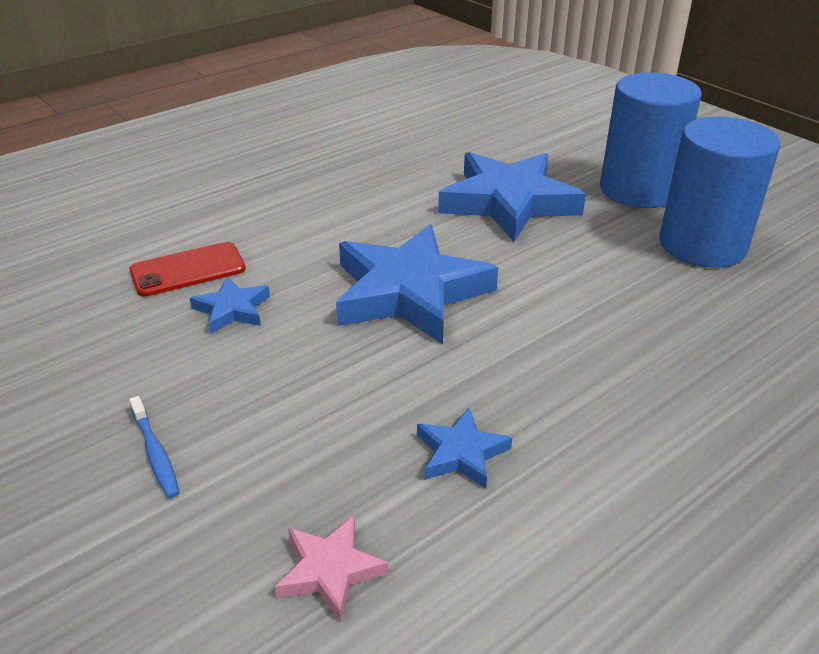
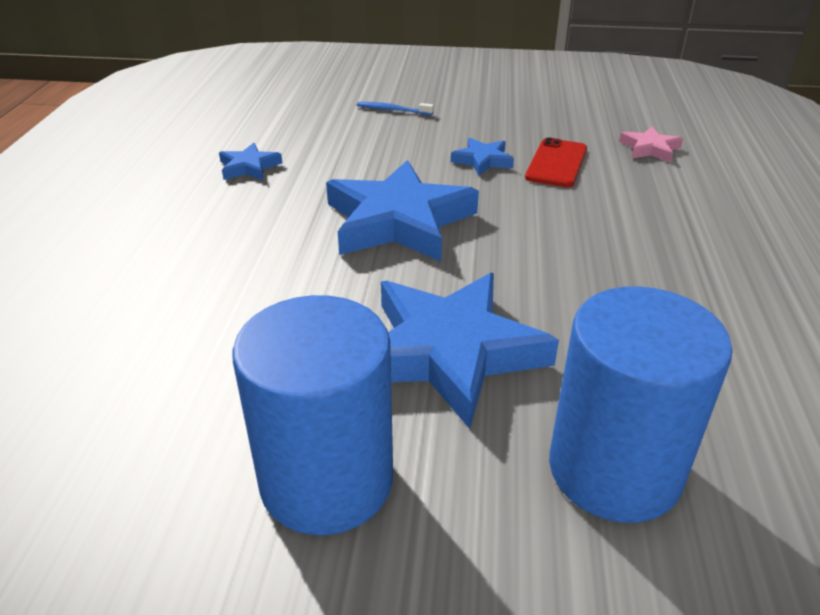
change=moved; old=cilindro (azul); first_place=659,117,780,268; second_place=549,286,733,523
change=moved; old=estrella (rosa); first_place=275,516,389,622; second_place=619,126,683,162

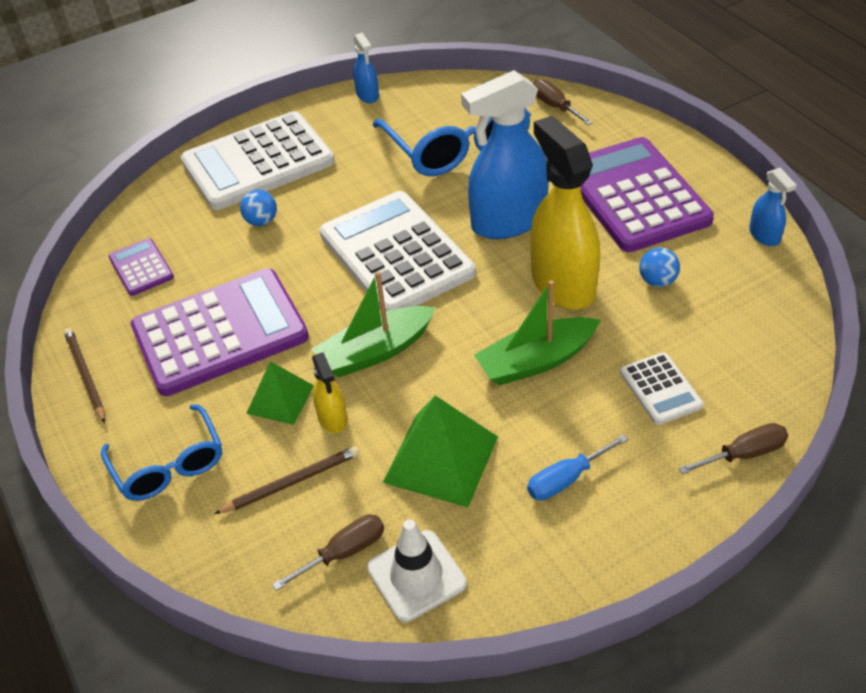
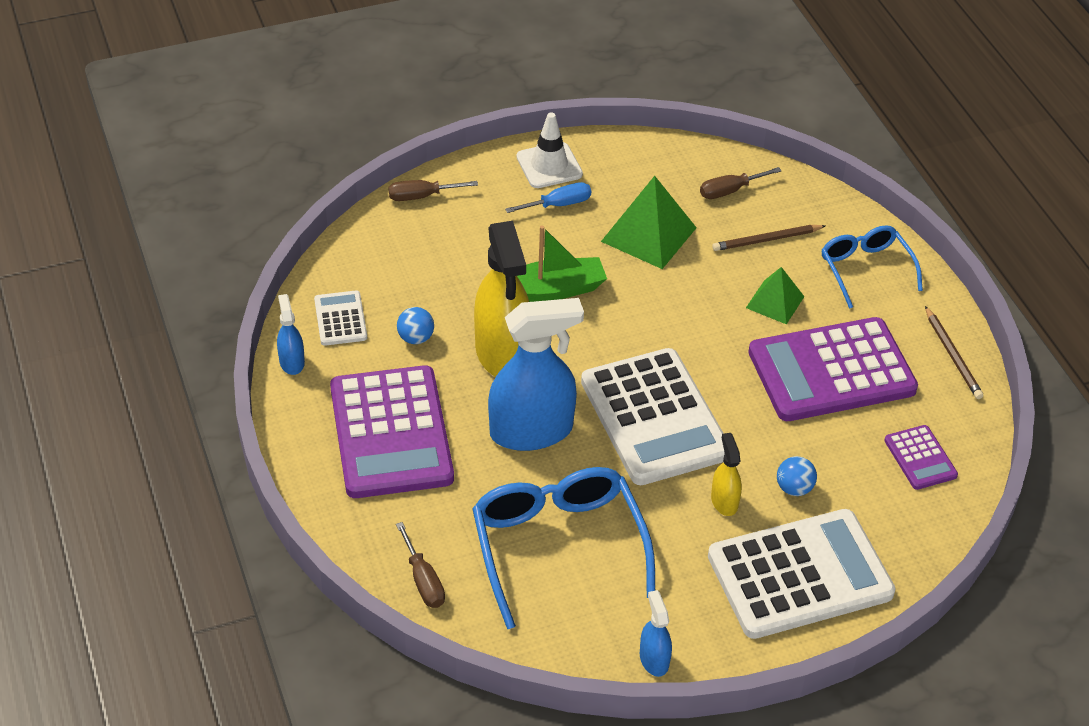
change=moved; old=calculadora (blanco); first_place=620,353,703,425; second_place=314,291,367,346
change=moved; old=cono de tráfico (blanco); first_place=367,519,467,622; second_place=516,112,583,188
change=moved; old=pulverizador (amarillo); first_place=312,352,348,433; second_place=711,433,742,516
change=removed; old=barco (verde); first_place=312,271,436,377

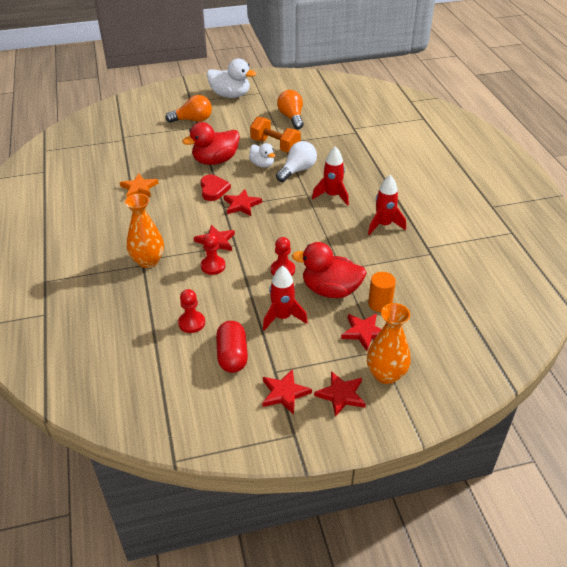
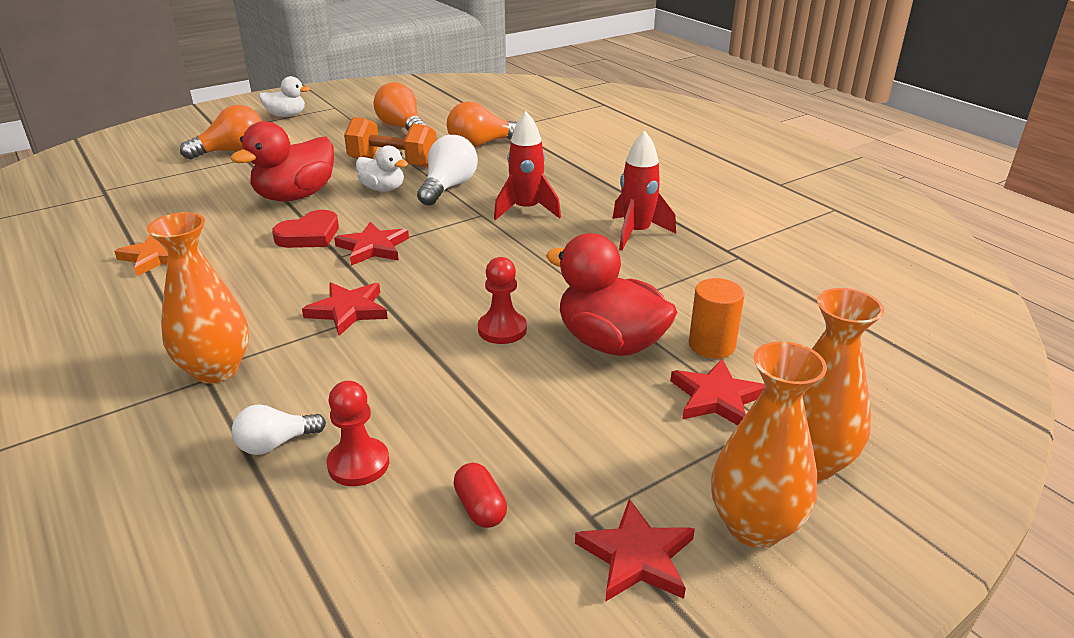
change=added; new=bombilla (blanco); second_place=232,404,326,455
change=resized; old=pato (blanco); first_place=207,58,256,98; second_place=259,76,310,117; factor=0.59
change=turned; old=corazón (rojo); first_place=201,175,231,201; second_place=272,210,339,248; degrees=75
change=added; new=bombilla (naranja); second_place=447,102,517,147
change=resized; old=cápsula (rojo); first_place=216,321,248,373; second_place=453,463,507,528; factor=0.56
change=turned; old=pato (rojo); first_place=292,242,367,298; second_place=546,233,677,356; degrees=45
change=replaced; old=estrella (rojo); new=florero (naranja); first_place=314,371,366,417; second_place=711,341,827,548
change=removed; old=peón (rojo); first_place=201,233,225,275
change=removed; old=cohete (rojo); first_place=263,266,308,331

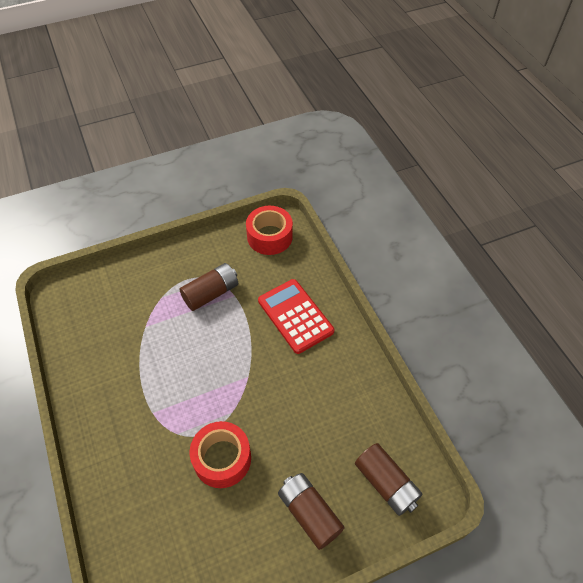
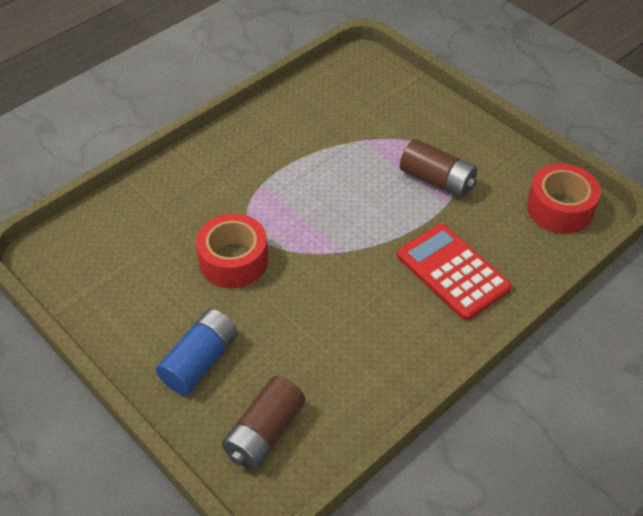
change=recoloured; old=pila (marrón); new=pila (azul); first_place=278,473,345,550; second_place=156,309,238,395
change=turned; old=calculadora (rojo); first_place=258,279,334,354; second_place=397,224,512,320; degrees=-75

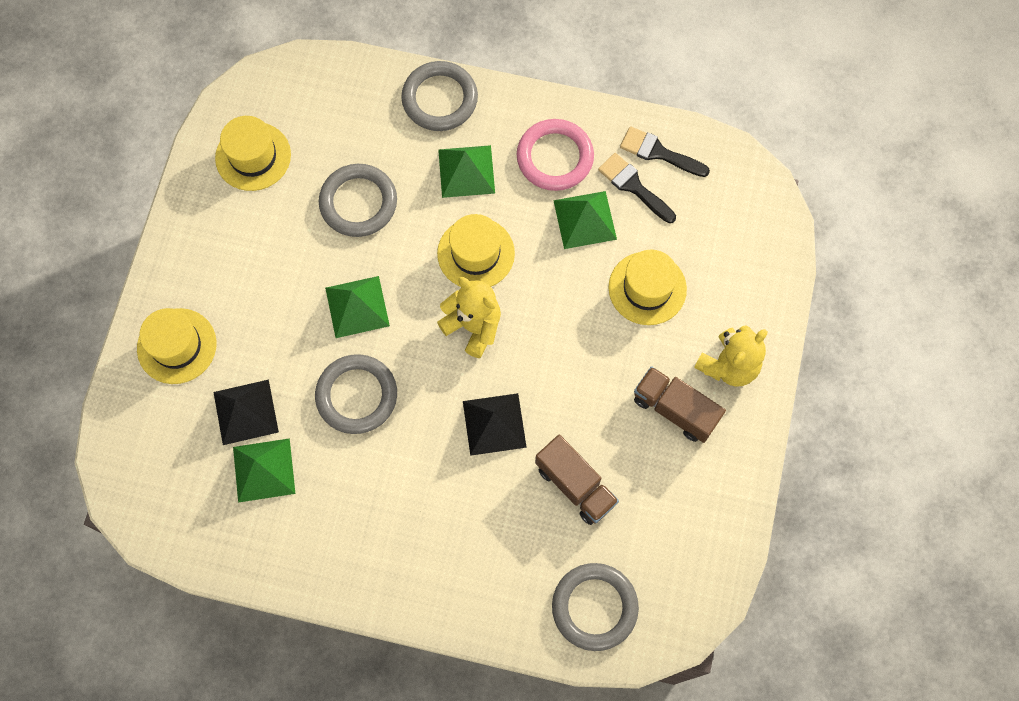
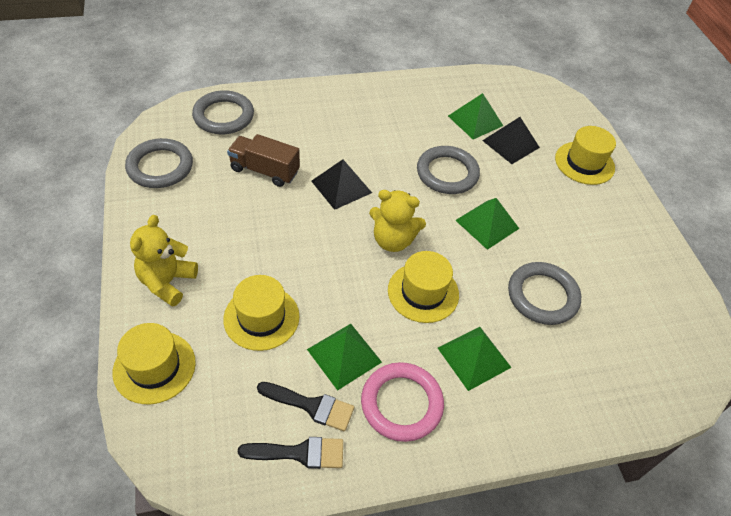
change=moved; old=sombrero (amarillo); first_place=215,116,291,191; second_place=112,323,196,404
change=moved; old=anillo (gris); first_place=401,61,478,131; second_place=125,138,193,188
change=removed; old=camión (marrón); first_place=634,366,726,443

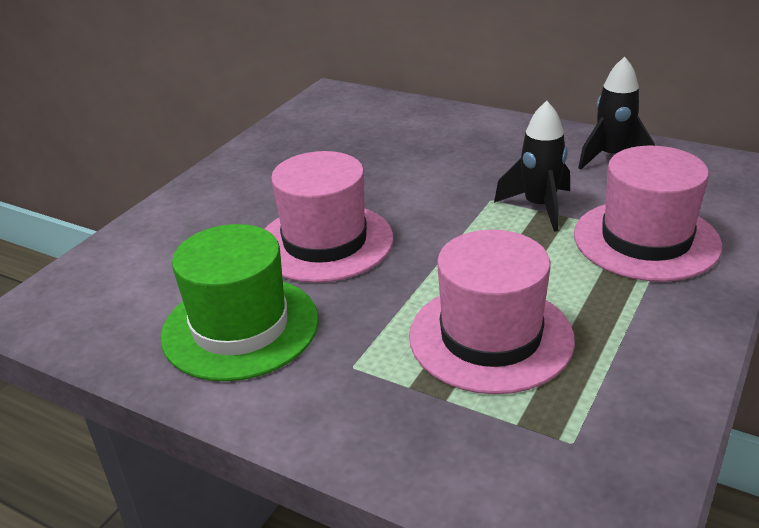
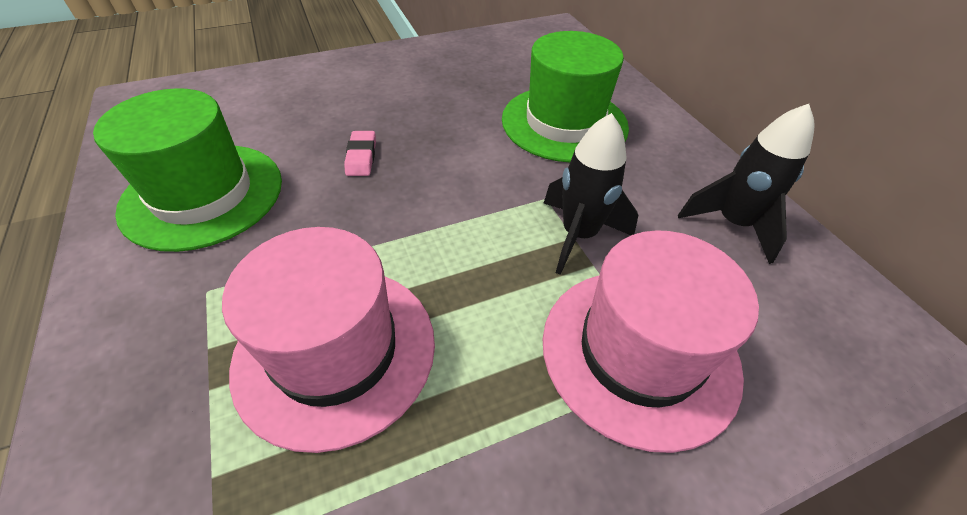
change=replaced; old=sombrero (rosa); new=goma de borrar (rosa); first_place=265,151,393,283; second_place=344,131,376,176
change=added; new=sombrero (verde); second_place=502,31,629,162

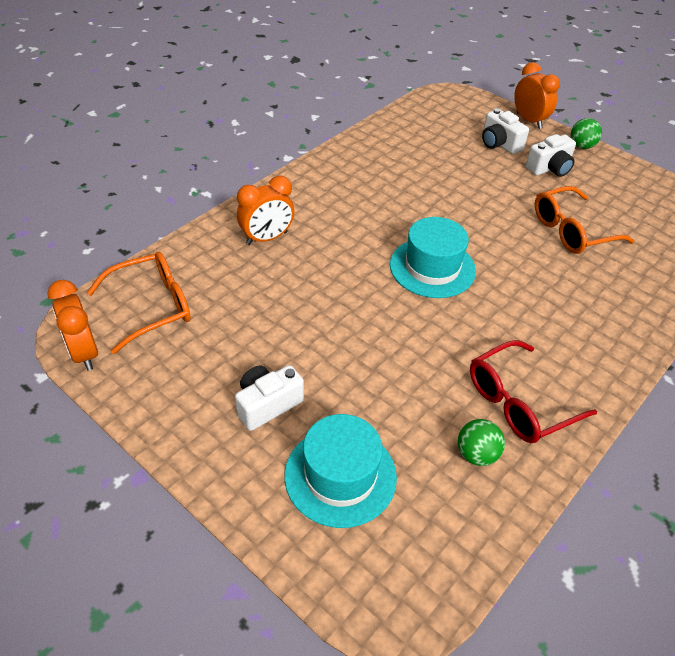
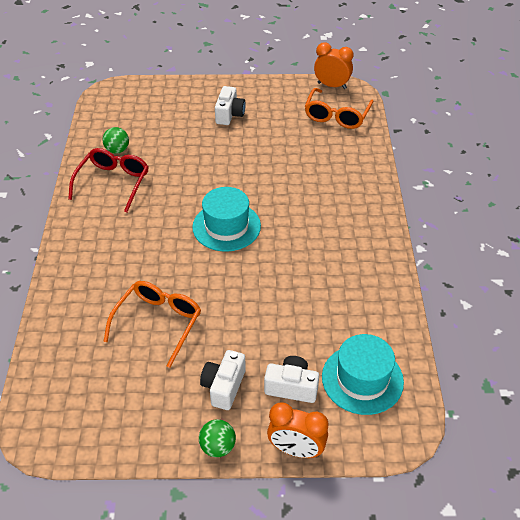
change=moved; old=sombrero (turquesa); first_place=284,414,397,528; second_place=322,334,404,415
change=removed; old=despertador (naranja); first_place=237,176,294,245

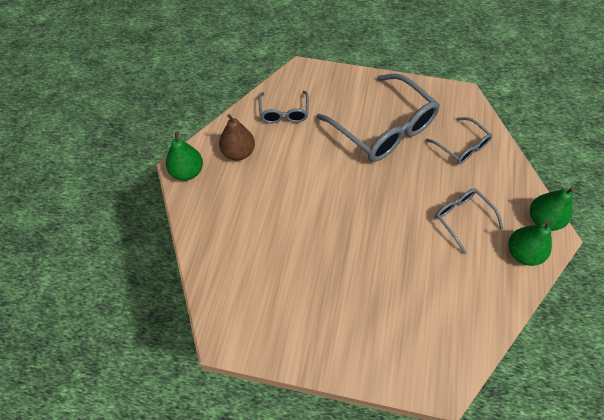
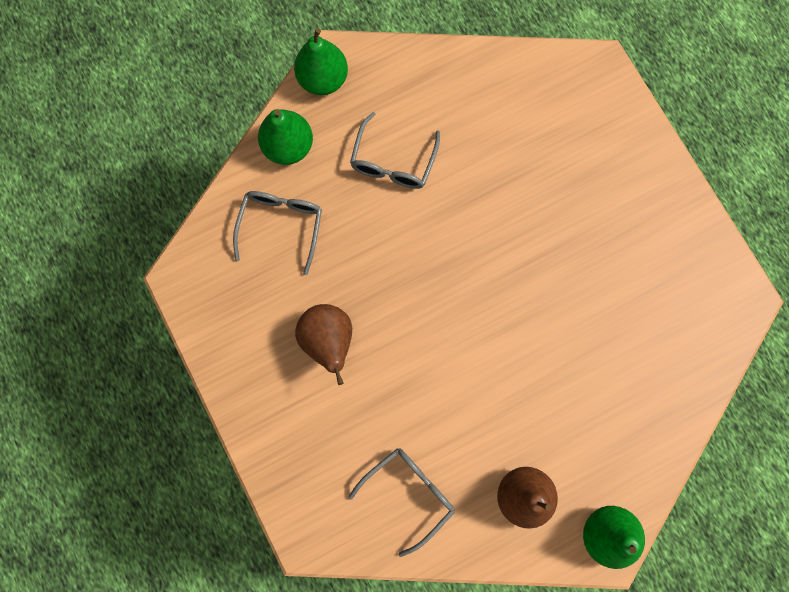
change=moved; old=pera (verde); first_place=508,220,552,266; second_place=258,109,313,165
change=replaced; old=gafas (gris); new=pera (marrón); first_place=316,73,440,162; second_place=295,304,352,385

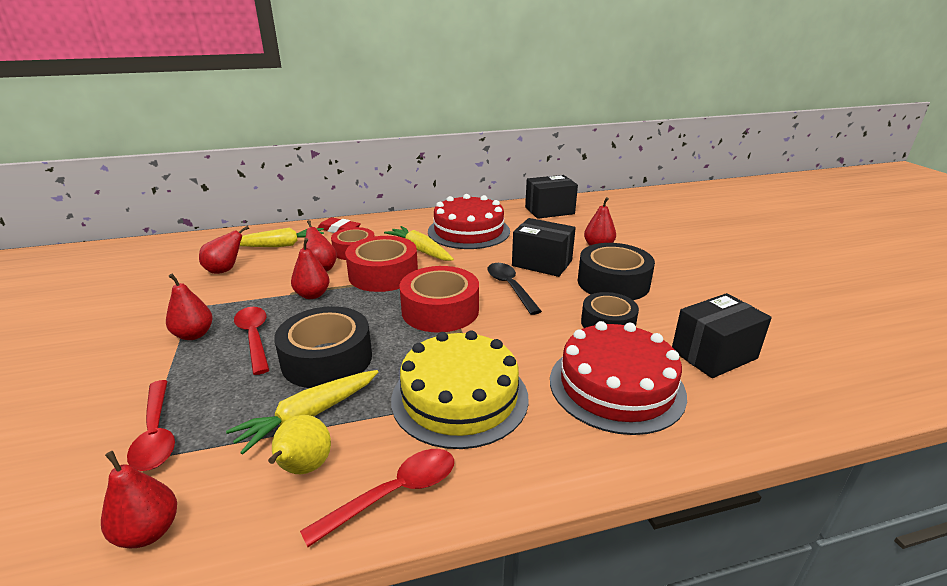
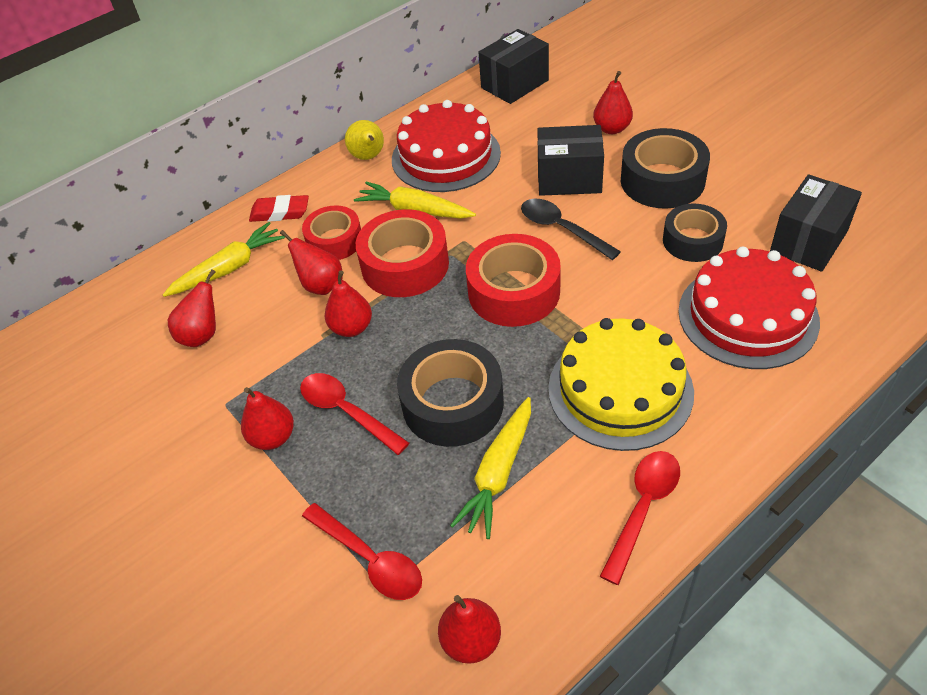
change=moved; old=pera (amarillo); first_place=268,415,331,474; second_place=345,120,384,160

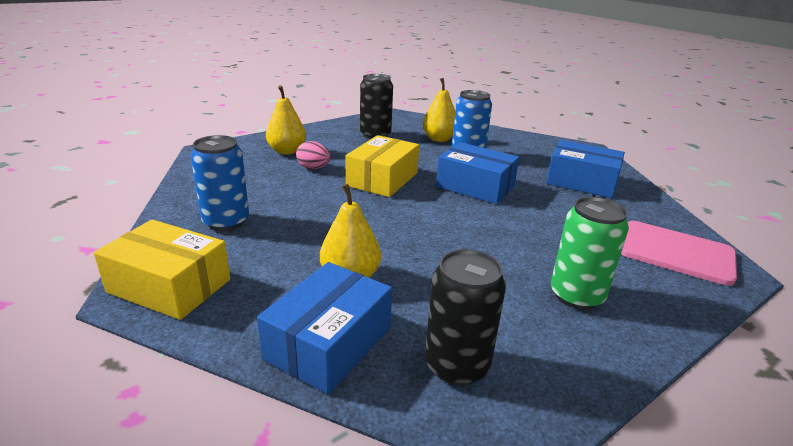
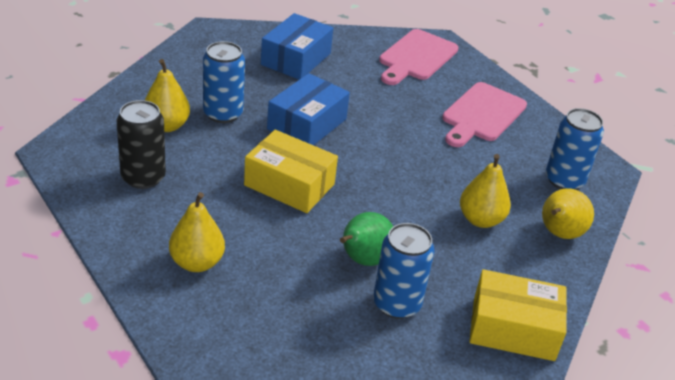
change=added; new=pera (verde); second_place=340,212,393,266
change=replaced; old=lata (verde); new=tabla de cortar (rosa); first_place=551,197,629,310; second_place=442,82,527,147
change=turned; old=caja (amarillo); first_place=94,219,230,320; second_place=469,269,567,361; degrees=75
change=replaced; old=caja (azul); new=pera (amarillo); first_place=257,262,392,395; second_place=542,188,594,239
change=recoloured; old=lata (negro); new=lata (azul); first_place=425,249,506,386; second_place=546,108,604,190
change=removed; old=huevo (rosa); first_place=296,141,330,169

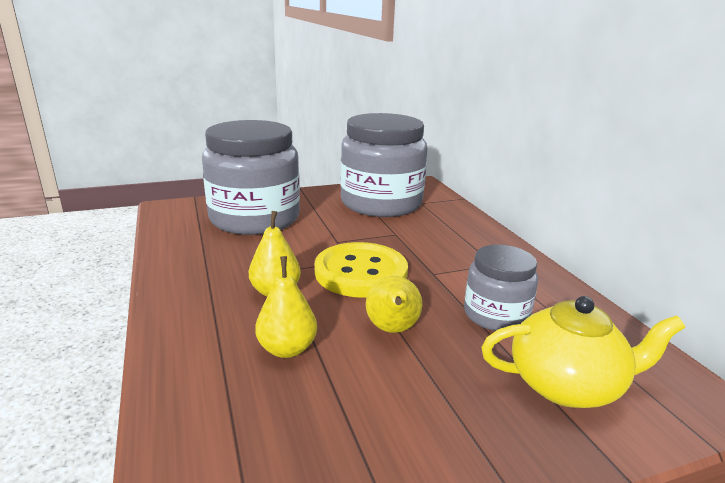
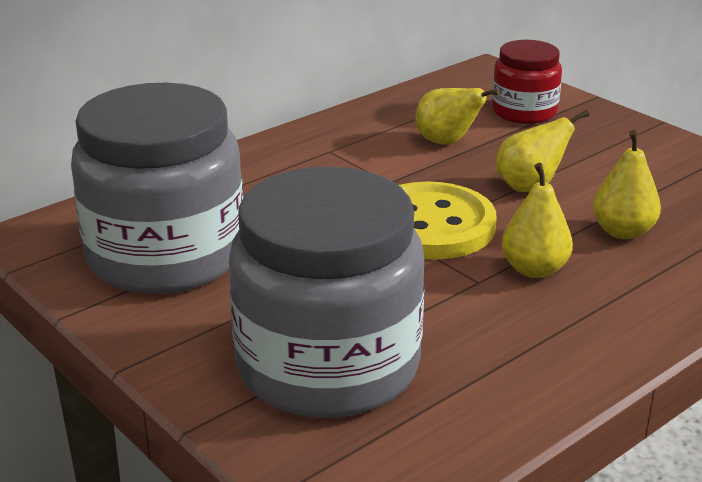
change=replaced; old=tarro (gris); new=pera (amarillo); first_place=464,245,538,331; second_place=415,88,500,144
change=replaced; old=tetera (amarillo); new=tarro (rojo); first_place=481,296,685,408; second_place=492,40,562,124

